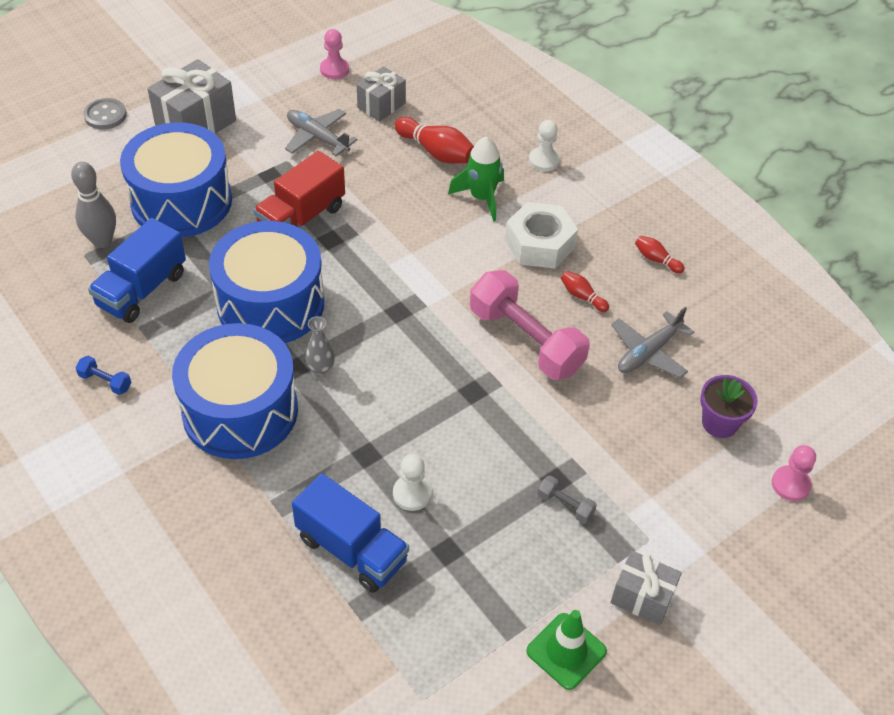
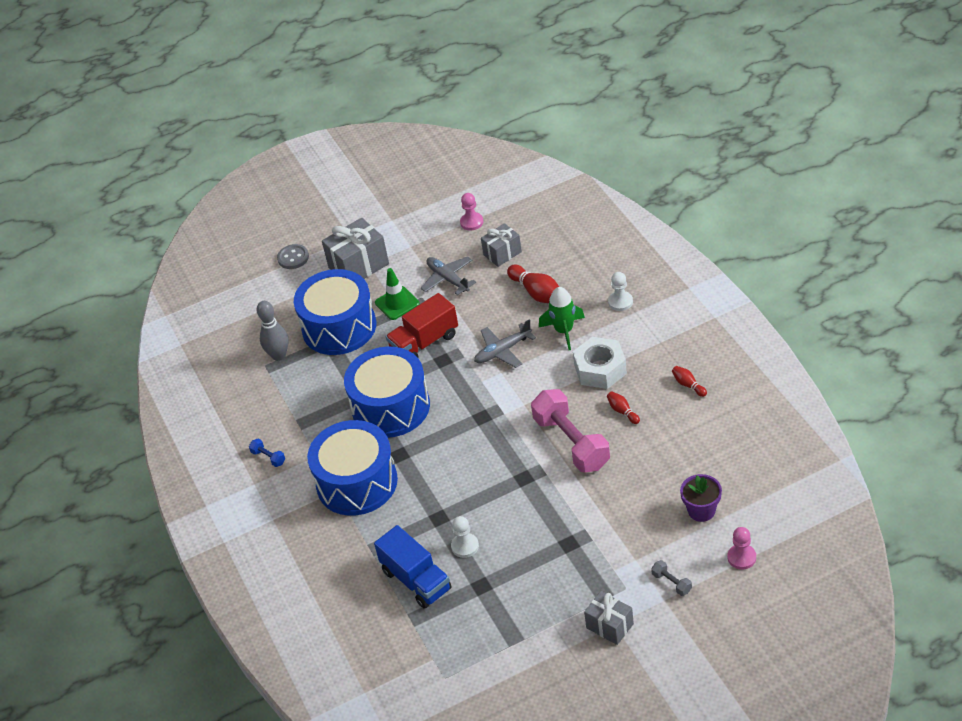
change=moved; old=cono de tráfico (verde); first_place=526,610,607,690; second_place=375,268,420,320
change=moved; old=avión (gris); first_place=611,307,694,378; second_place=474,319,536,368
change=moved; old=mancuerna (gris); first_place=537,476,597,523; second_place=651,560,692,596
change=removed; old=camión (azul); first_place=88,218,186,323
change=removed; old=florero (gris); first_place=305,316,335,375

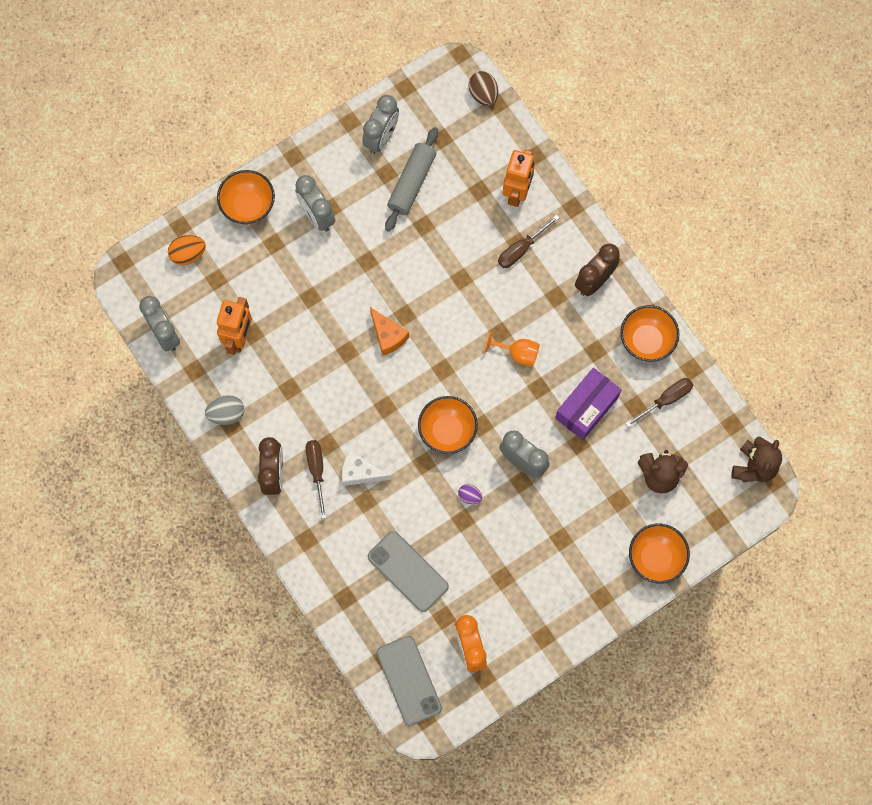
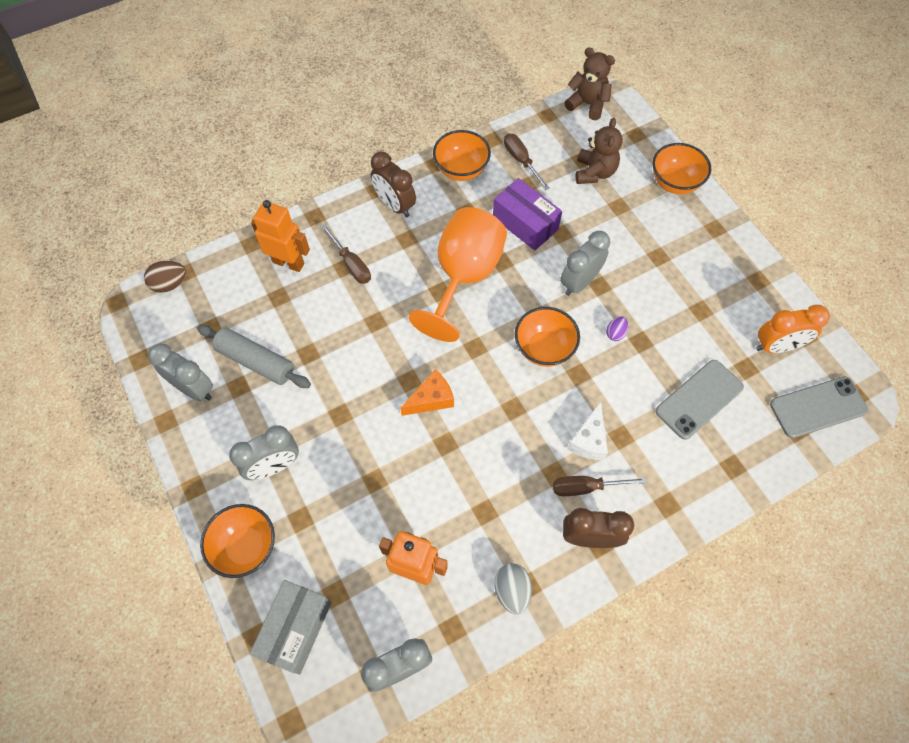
change=replaced; old=huevo (naranja); new=caja (gris); first_place=168,235,206,265; second_place=250,580,332,675
change=resized; old=copa (naranja); first_place=485,331,540,366; second_place=408,207,507,342; factor=2.3

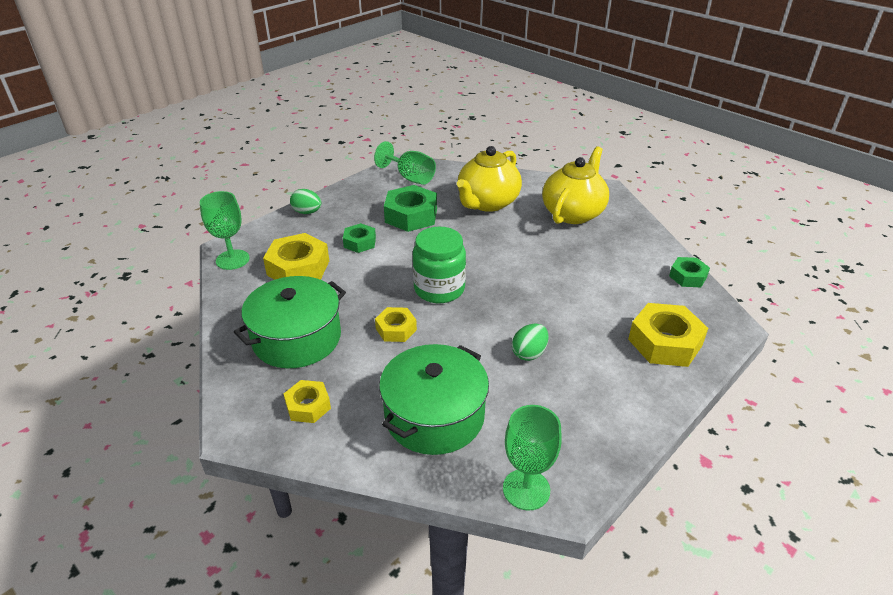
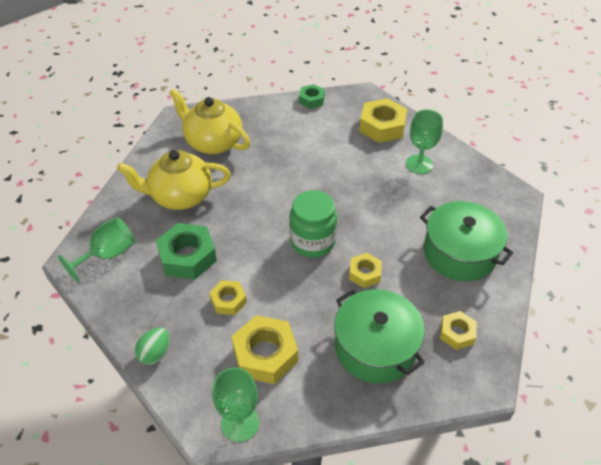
change=turned; old=tetera (amarillo); first_place=457,146,522,212; second_place=117,150,231,210; degrees=135
change=recoloured; old=tuerca (verde); new=tuerca (amarillo); first_place=343,223,376,253; second_place=209,280,247,315
change=moved; old=copa (verde); first_place=503,405,562,511; second_place=406,109,443,174
change=removed; old=huevo (verde); first_place=512,323,549,361

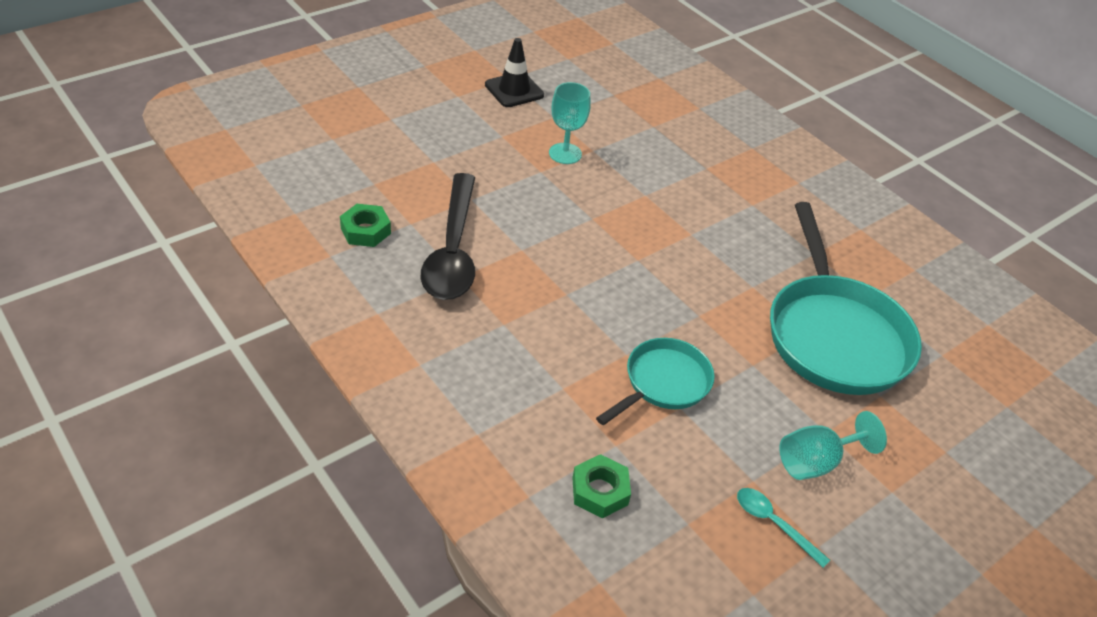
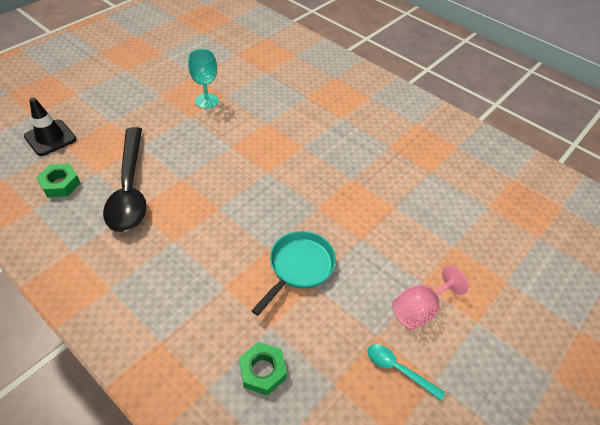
change=moved; old=cono de tráfico (negro); first_place=485,38,544,107; second_place=24,98,76,156
change=recoloured; old=copa (turquesa); new=copa (rosa); first_place=780,411,887,480; second_place=392,265,469,330
change=removed; old=sartén (turquesa); first_place=770,202,922,395

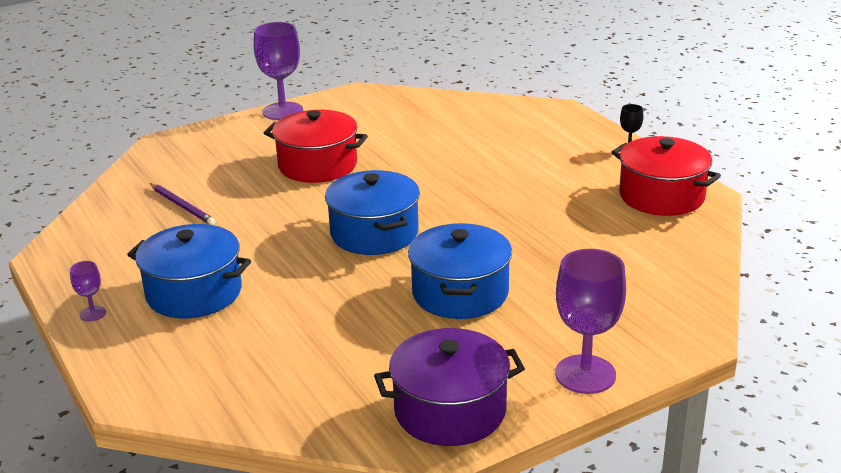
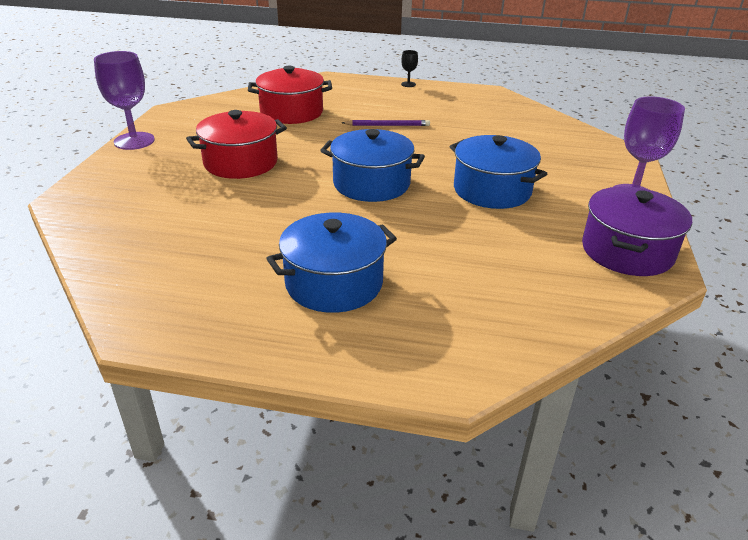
change=moved; old=olla (rojo); first_place=612,136,721,216; second_place=248,66,332,124
change=moved; old=lápiz (morado); first_place=150,183,215,225; second_place=342,120,430,126
change=removed; old=copa (morado); first_place=70,261,106,322

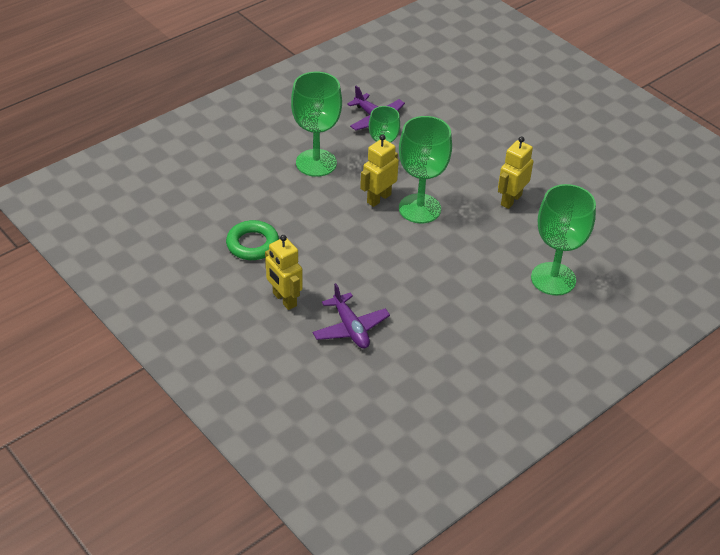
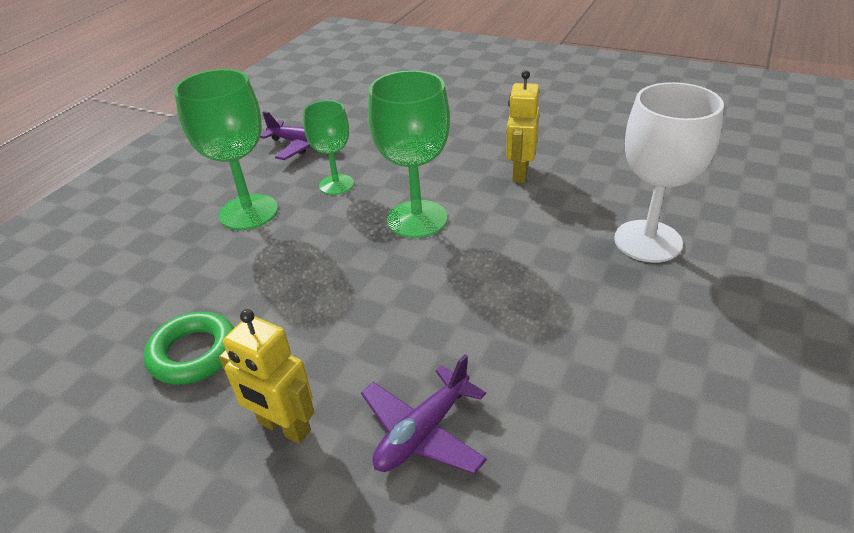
change=turned; old=avión (morado); first_place=313,283,390,349; second_place=361,355,487,474; degrees=90
change=recoloured; old=copa (verde); new=copa (blanco); first_place=531,184,596,296; second_place=614,82,724,262
change=removed; old=robot (amarillo); first_place=360,135,399,207

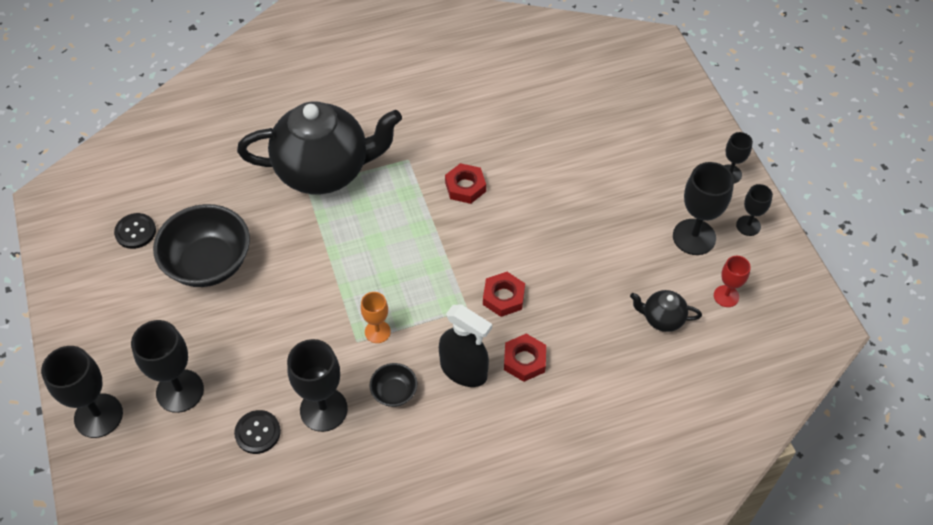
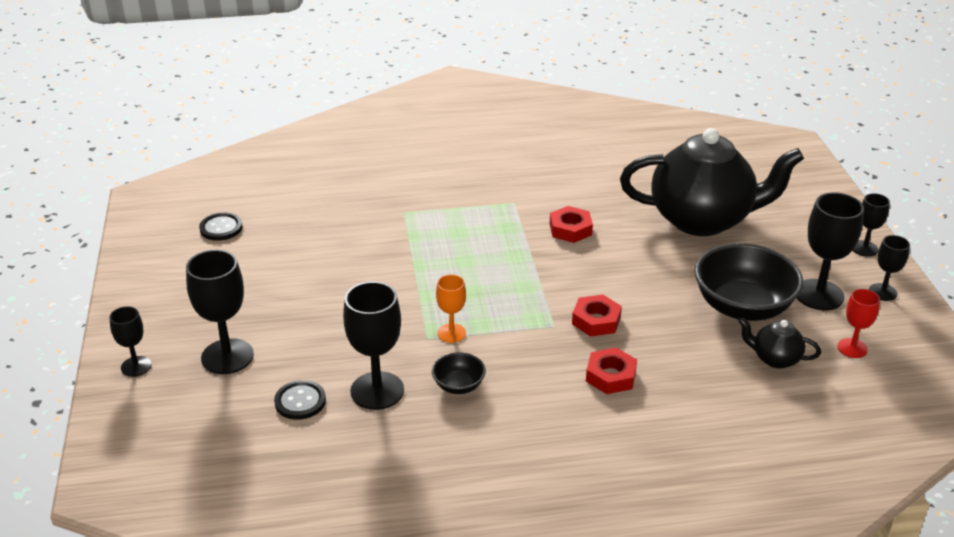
change=resized; old=copa (negro); first_place=41,346,123,438; second_place=110,306,152,377; factor=0.57
change=moved; old=tetera (negro); first_place=237,101,402,194; second_place=620,128,804,236
change=moved; old=cuenco (negro); first_place=153,204,250,287; second_place=695,243,803,321
change=removed; old=pulverizador (negro); first_place=439,304,492,387

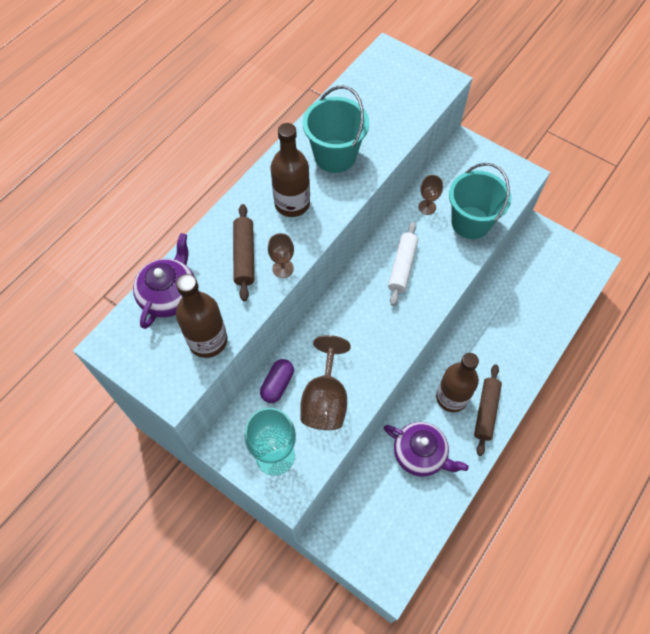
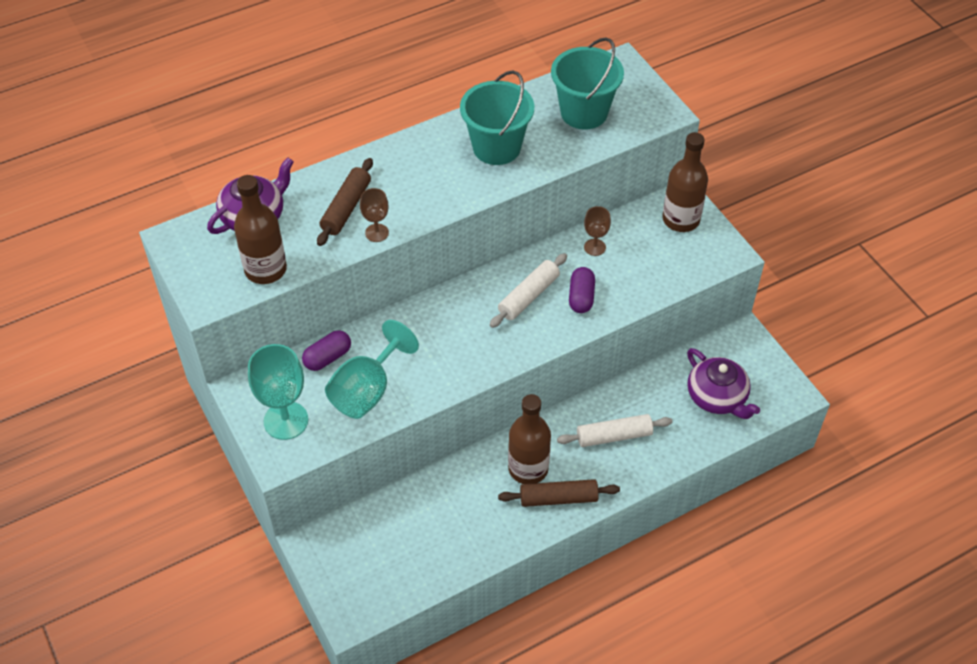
change=recoloured; old=copa (marrón); new=copa (turquesa); first_place=301,335,351,430; second_place=325,320,419,419
change=turned; old=rodillo (marrón); first_place=474,364,502,456; second_place=498,479,620,507; degrees=45
change=moved; old=balde (turquesa); first_place=449,163,511,239; second_place=551,38,624,130
change=added; new=rodillo (blanco); second_place=557,414,673,447
change=added; new=cápsula (morado); second_place=569,267,595,313
change=moved; old=botella (marrón); first_place=270,123,310,217; second_place=662,132,708,232
change=moved; old=tetera (morado); first_place=384,422,469,476; second_place=687,348,760,419

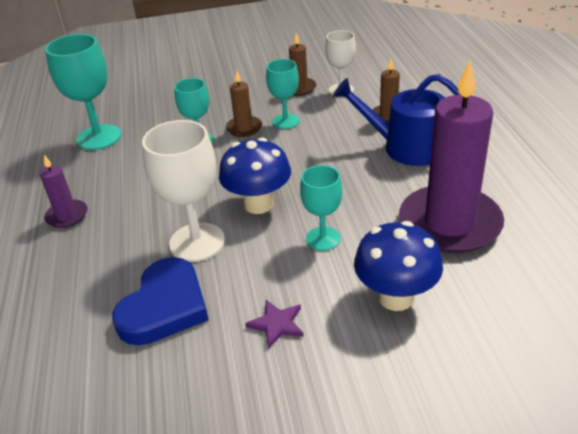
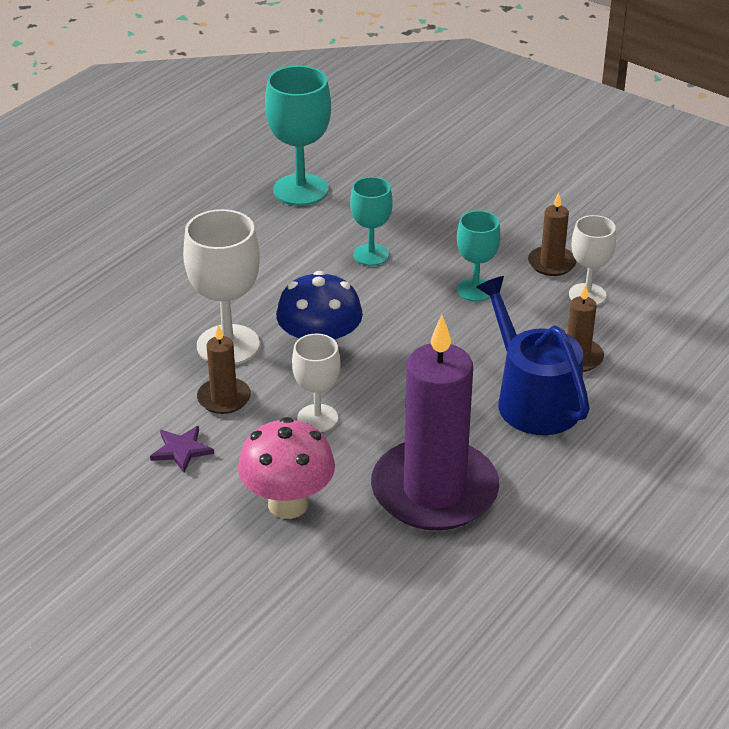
change=moved; old=vela (marrón); first_place=226,71,262,137; second_place=197,325,251,414
change=recoloured; old=seta (azul); new=seta (rosa); first_place=354,221,443,311; second_place=238,417,335,519
change=recoloured; old=copa (turquesa); new=copa (blanco); first_place=300,165,342,251; second_place=292,334,341,432
change=removed; old=vela (morado); first_place=40,155,87,228
change=removed; old=corazón (azul); first_place=112,257,209,345

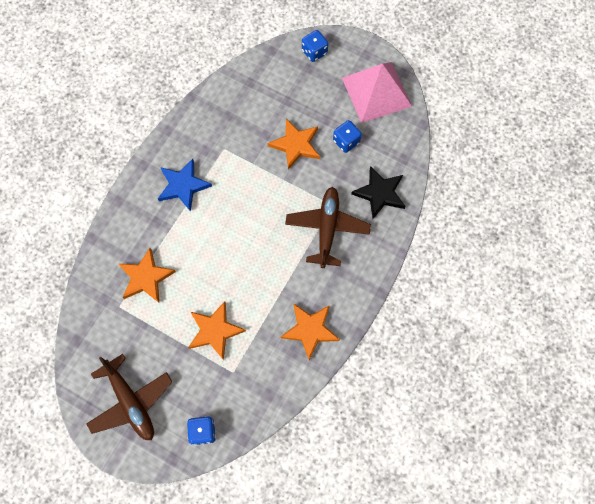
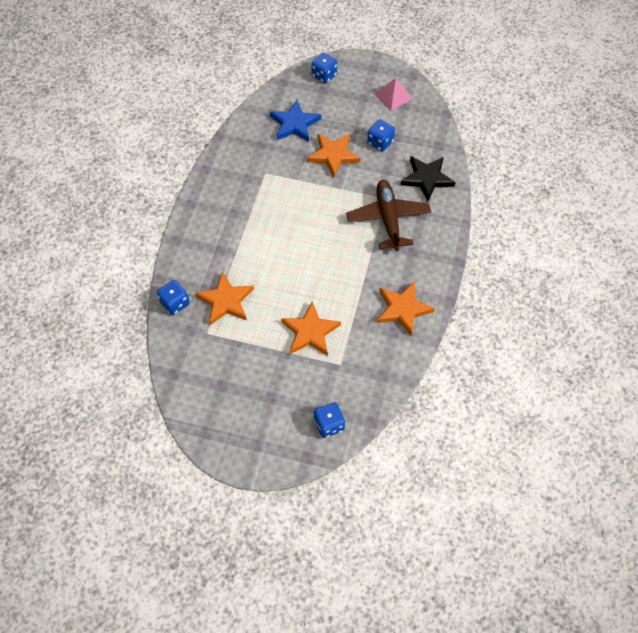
change=added; new=dado (azul); second_place=157,280,190,315
change=moved; old=estrella (azul); first_place=158,159,212,212; second_place=270,100,321,142
change=resized; old=pirámide (rosa); first_place=342,62,412,123; second_place=375,78,413,111; factor=0.53
change=removed; old=avión (marrón); first_place=86,354,172,440

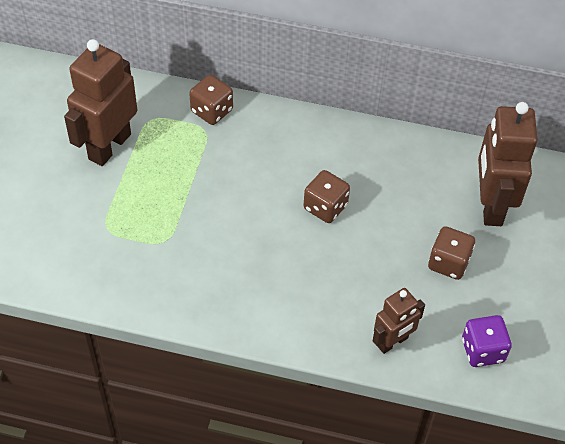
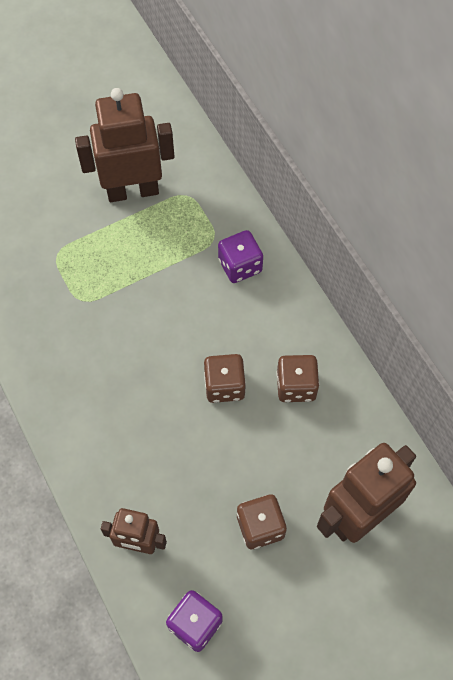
change=added; new=dado (morado); second_place=218,230,263,283
change=moved; old=dado (marrón); first_place=189,75,233,125; second_place=276,355,319,402

